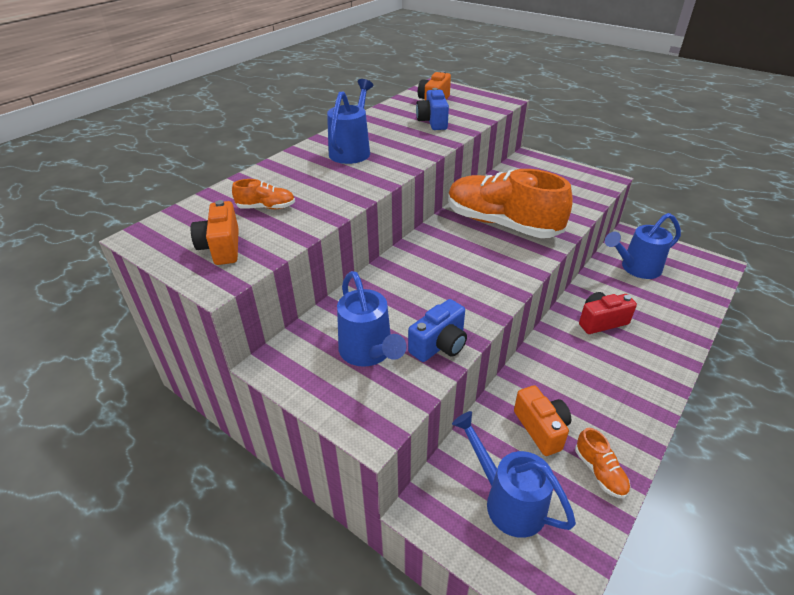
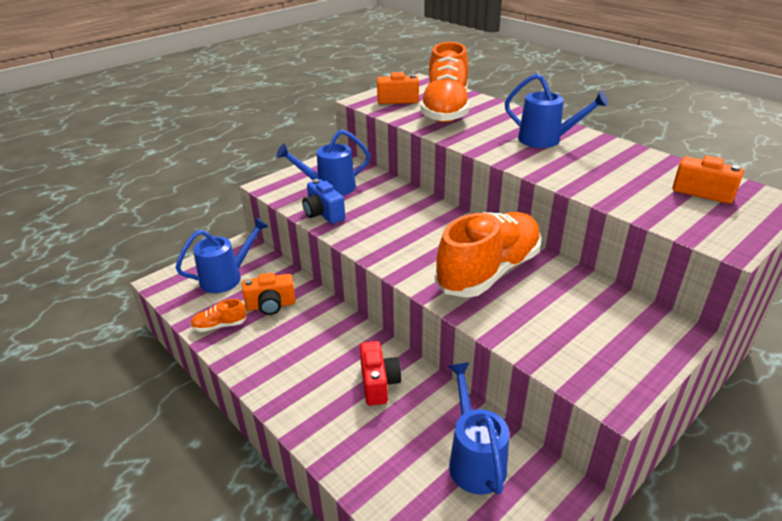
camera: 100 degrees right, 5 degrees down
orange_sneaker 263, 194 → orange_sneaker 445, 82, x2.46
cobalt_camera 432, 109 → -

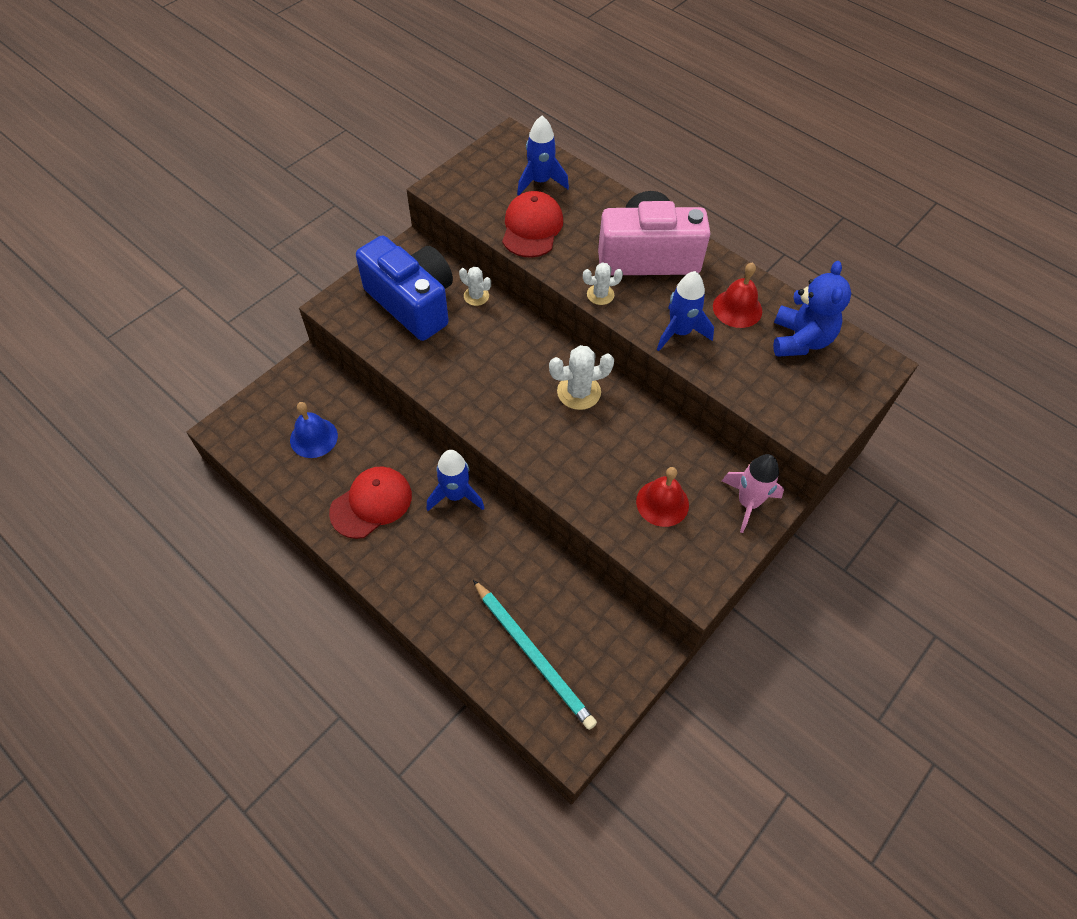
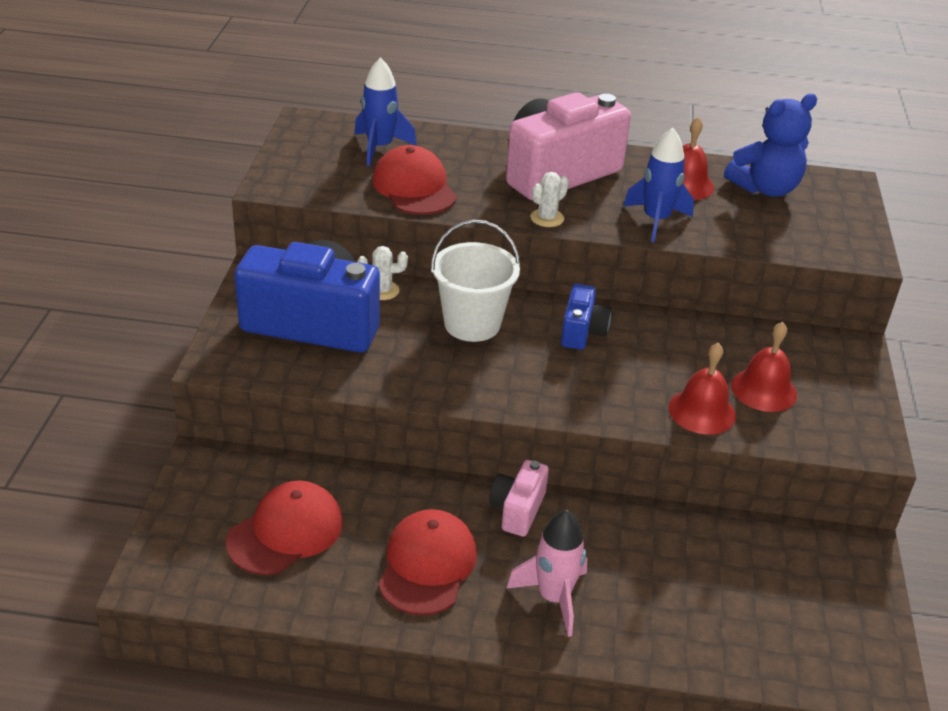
camera: 35 degrees left, 20 degrees down
cobalt_bell 314, 430 → scarlet_baseball_cap 284, 528
cobalt_rocket 455, 480 → rose-pink_camera 519, 498
aqua_pencil 535, 655 → -
snow-white_cactus 581, 377 → cobalt_camera 586, 317
rose-pink_rocket 753, 493 → rose-pink_rocket 546, 573, shifted
cobalt_stuffed_bear 812, 309 → cobalt_stuffed_bear 770, 145, 90 degrees clockwise
- → snow-white_sand_bucket 476, 281
- → scarlet_bell 702, 389

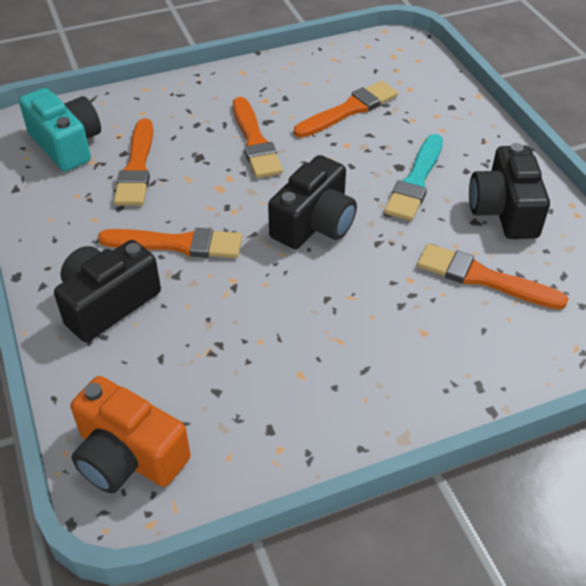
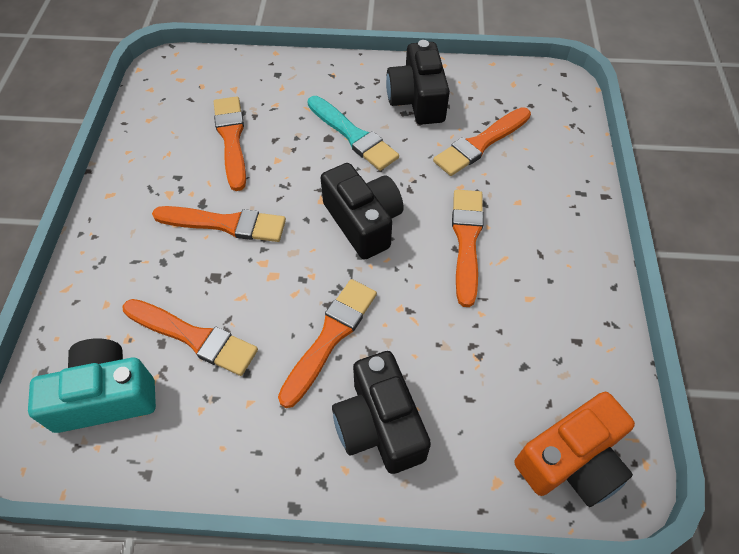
camera: 65 degrees left, 10 degrees up
ebony_camera 509, 191 → ebony_camera 418, 82, 60 degrees clockwise
- → orange_paint_brush 468, 248

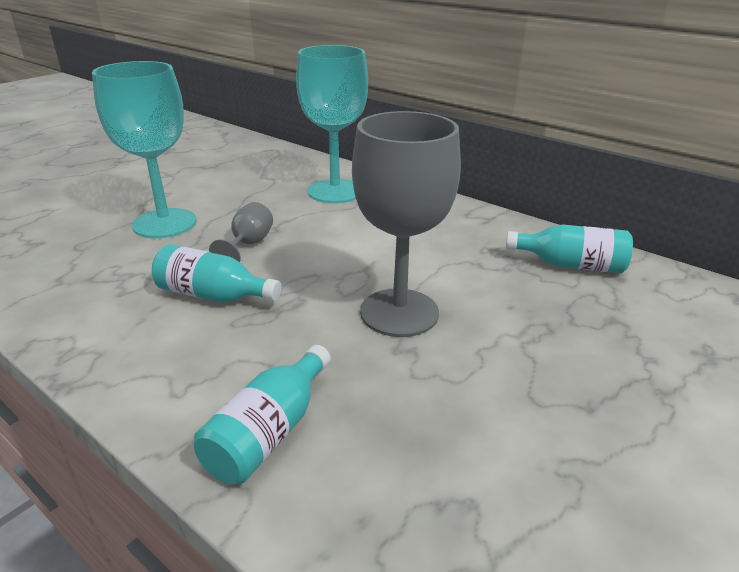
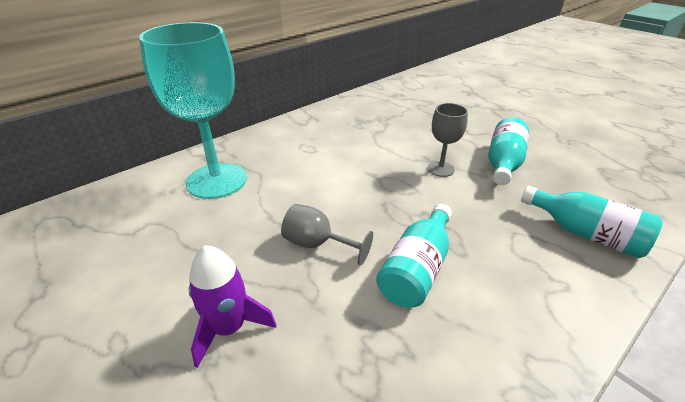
camera: 80 degrees left, 5 degrees up
aqua_goblet 144, 149 → violet_rocket 232, 306
ash-grey_goblet 406, 224 → ash-grey_goblet 447, 140, x0.47
aqua_flask 569, 248 → aqua_flask 508, 151, shifted

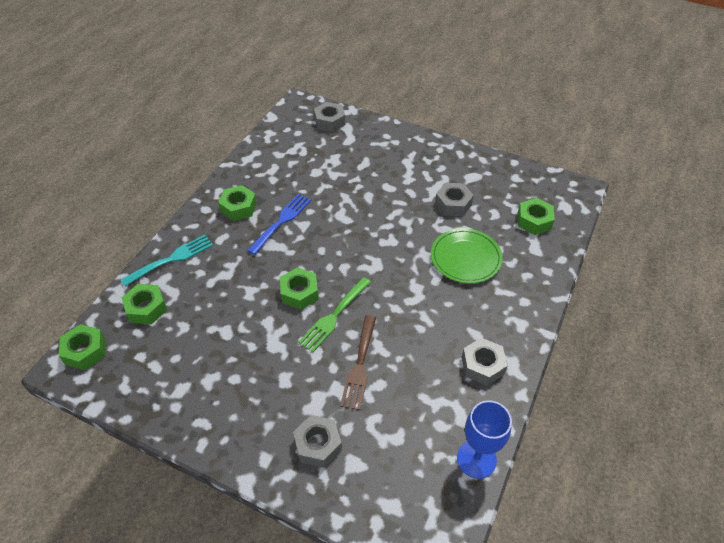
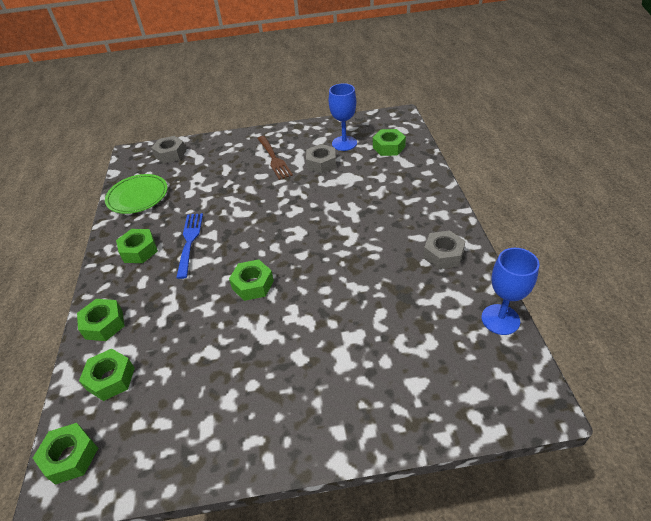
camera: 30 degrees left, 5 degrees down
aqua_table_fork 166, 260 → leaf-green_hexagon_nut 101, 320
ash-grey_hexagon_nut 317, 441 → -
leaf-green_table_fork 334, 314 → -
dark_brown_table_fork 358, 362 → dark_brown_table_fork 275, 158, shifted
leaf-green_flat_dish 467, 256 → leaf-green_flat_dish 136, 194, shifted
- → cobalt_goblet 343, 117

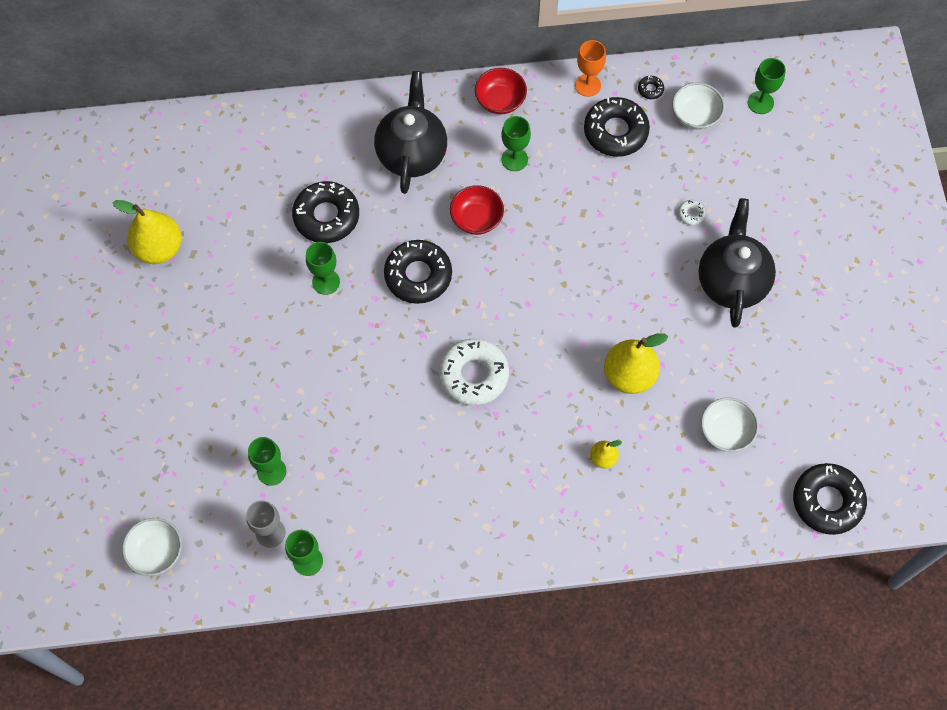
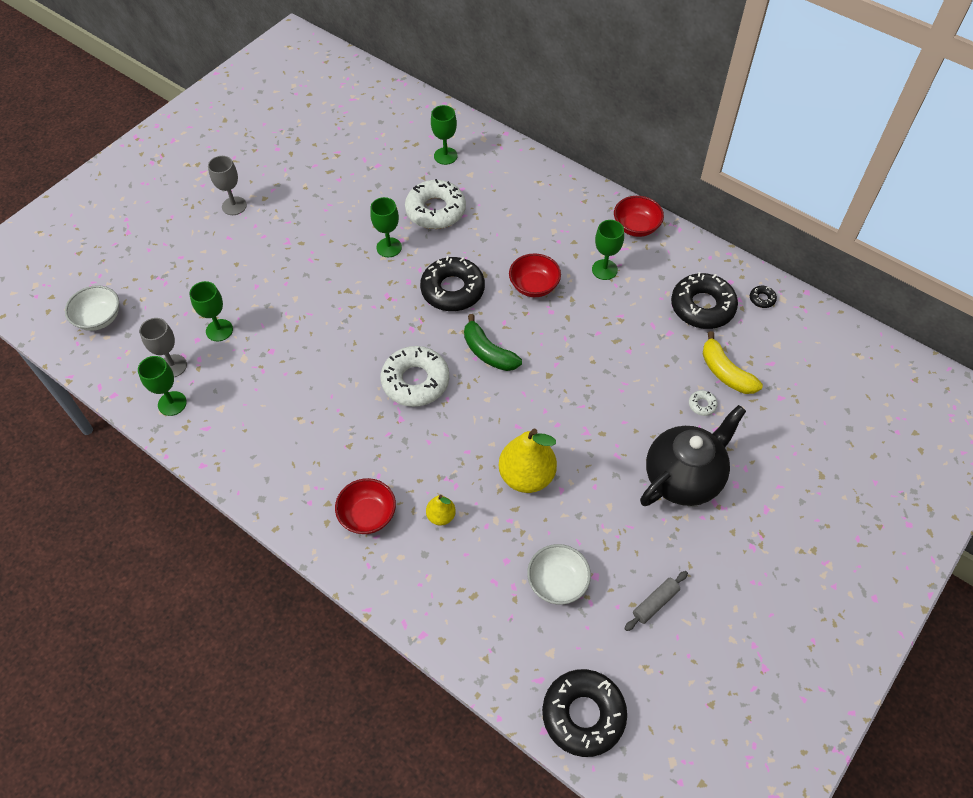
camera: 45 degrees right, 10 degrees down
bright_yellow_pear 147, 232 → -
ebony_donut 325, 212 → snow-white_donut 435, 204
ebony_tea_pot 410, 132 → -
orange_goblet 590, 68 → -
snow-white_bowl 698, 106 → -
leaf-green_goblet 767, 86 → leaf-green_goblet 444, 135, shifted
- → ash-grey_goblet 227, 185
- → scarlet_bowl 365, 506
- → leaf-green_toy_banana 493, 342
- → ash-grey_rolling_pin 656, 601
- → bright_yellow_toy_banana 733, 362

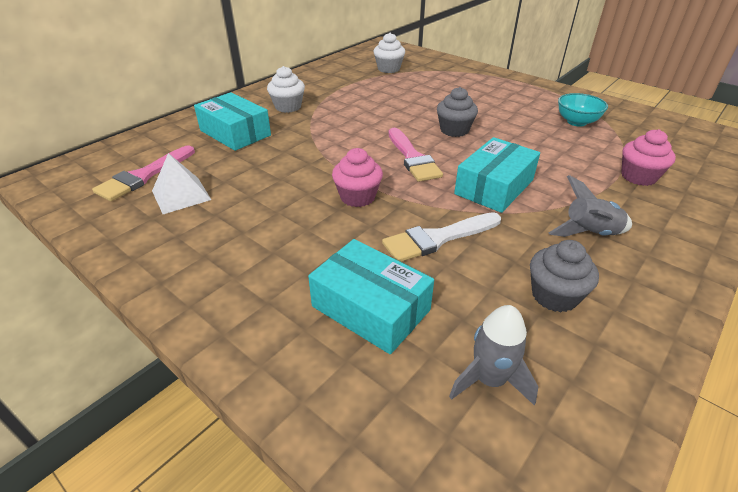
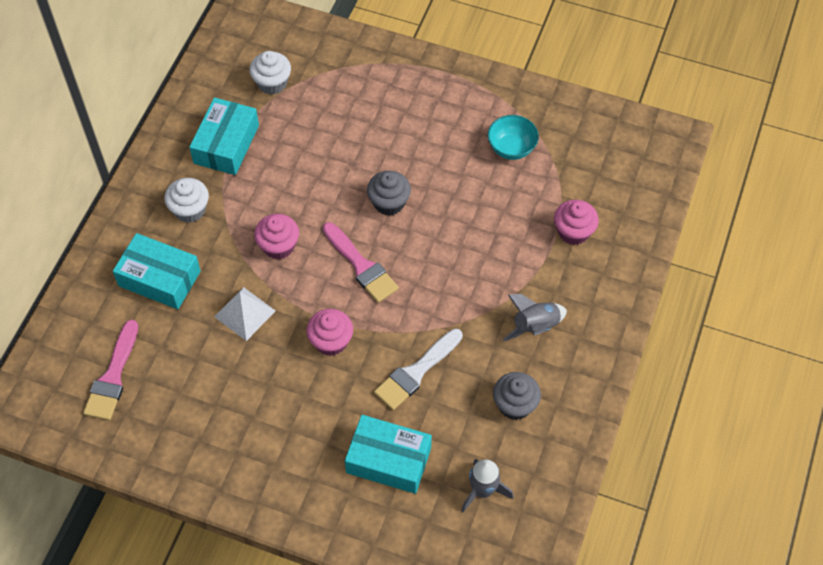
camera: 20 degrees left, 20 degrees up
snow-white_pyramid 181, 183 → snow-white_pyramid 244, 314, shifted
aqua_package 497, 175 → aqua_package 224, 136, shifted
- → rose-pink_cupcake 276, 236

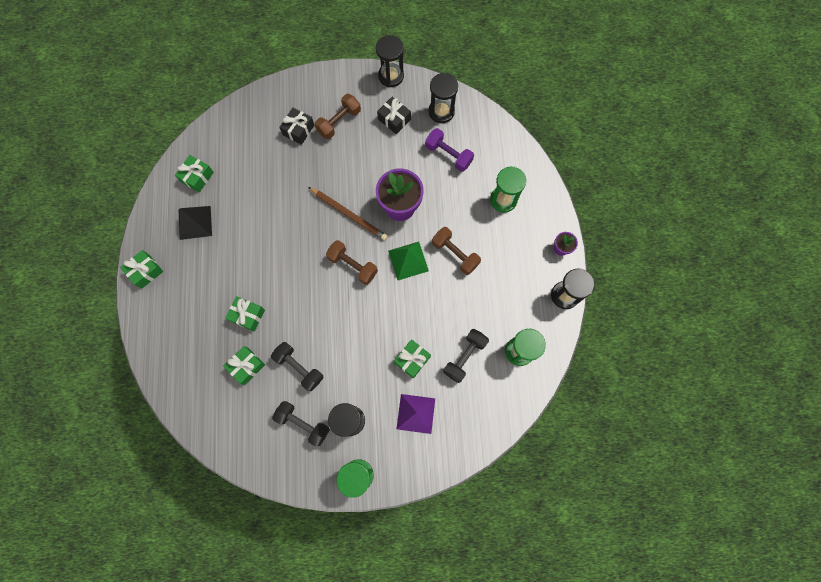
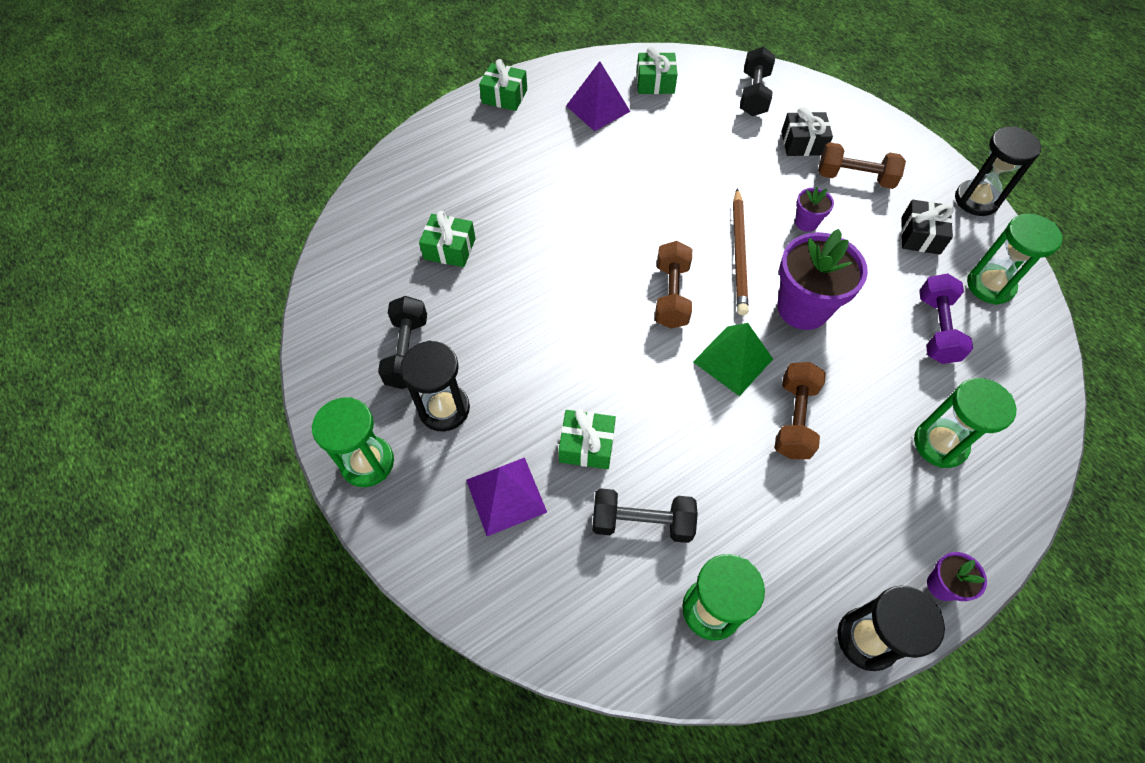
camera: 60 degrees right, 15 degrees down
ebony_pyramid 195, 223 → violet_pyramid 598, 96
leaf-green_wrapped_gift 245, 314 → -
ebony_dumbbell 297, 366 → ebony_dumbbell 757, 81, shifted
ebony_hourglass 443, 98 → leaf-green_hourglass 1014, 259
- → violet_potted_plant 814, 209

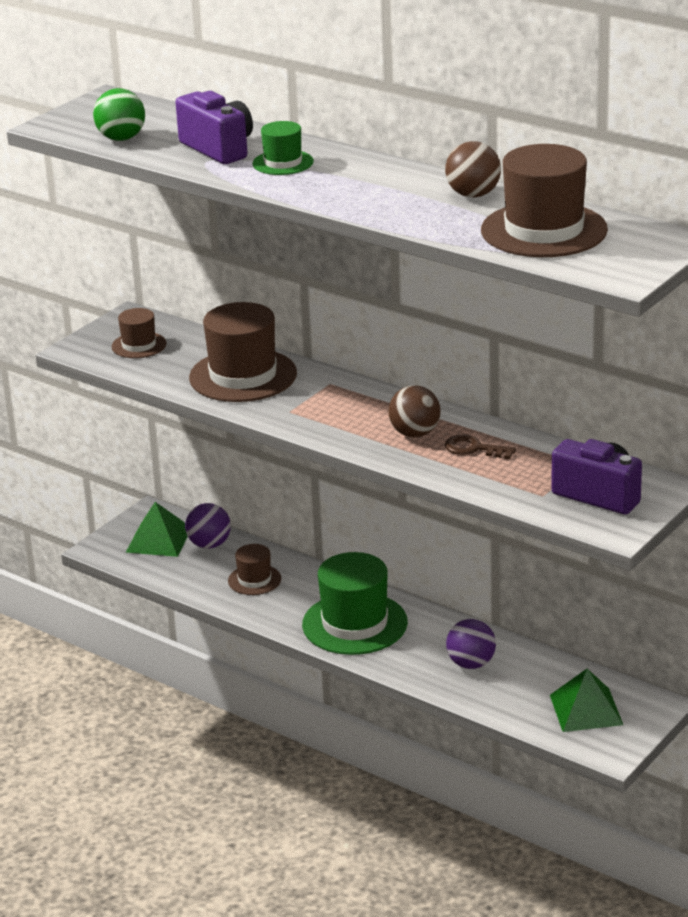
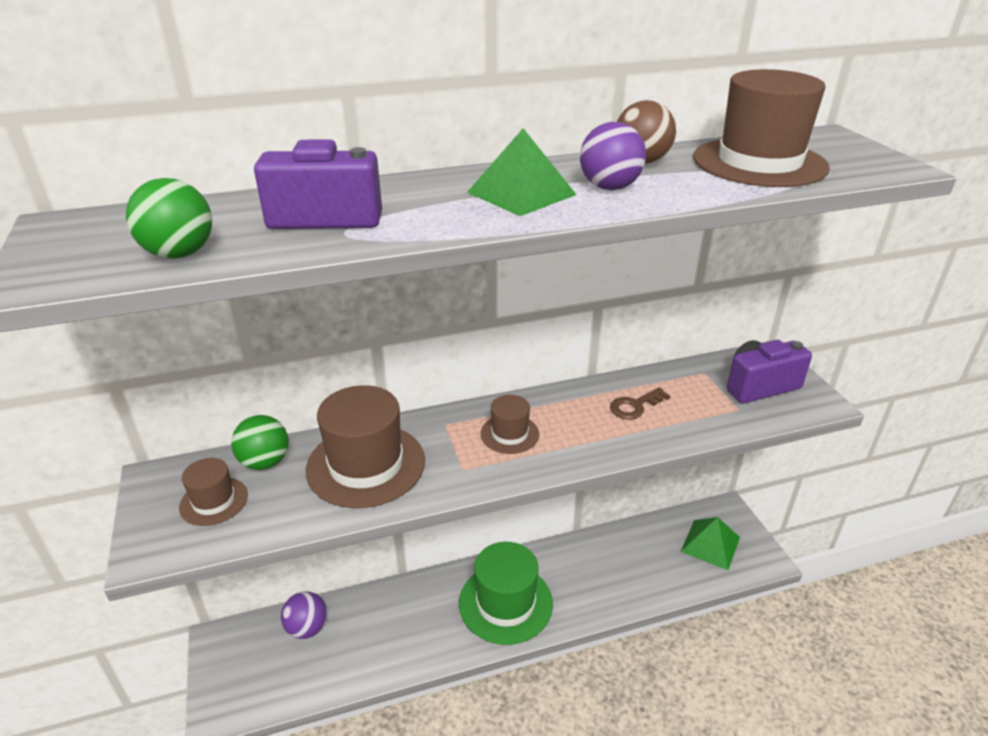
camera: 55 degrees left, 5 degrees up
leaf-green_pyramid 157, 529 → leaf-green_pyramid 522, 172, shifted
dark_brown_tall_hat 254, 569 → dark_brown_tall_hat 510, 424, shifted
leaf-green_tall_hat 283, 148 → -
dark_brown_ball 414, 411 → -
violet_ball 471, 644 → violet_ball 613, 156, shifted
- → leaf-green_ball 260, 442

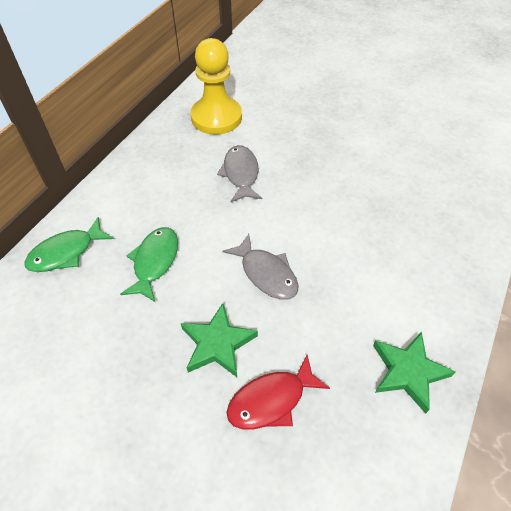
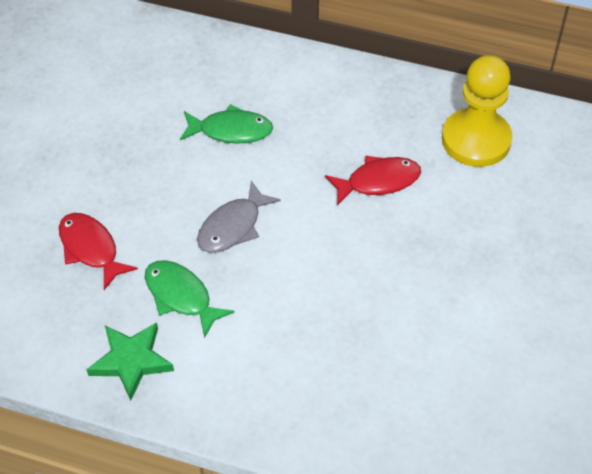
camera: 80 degrees right, 0 degrees up
leaf-green_fish_figure 69, 244 → leaf-green_fish_figure 190, 299, shifted
leaf-green_star 219, 340 → -
ash-grey_fish_figure 239, 173 → scarlet_fish_figure 373, 181

